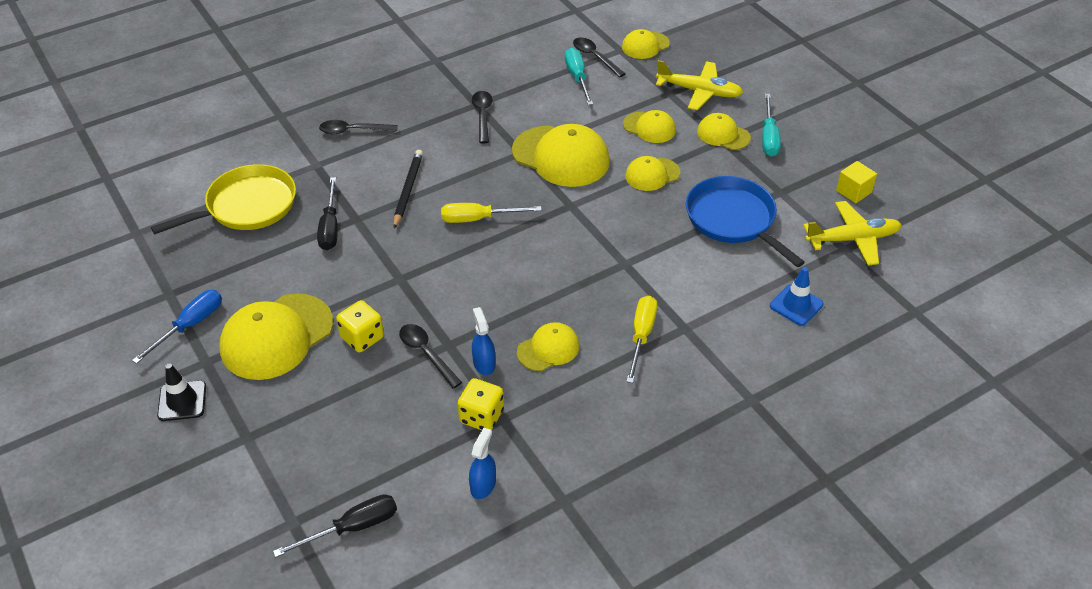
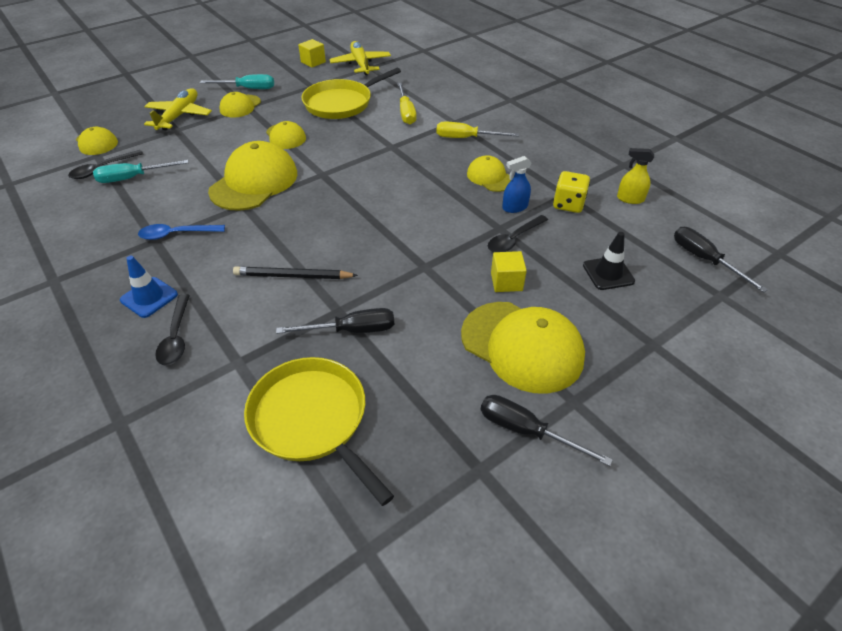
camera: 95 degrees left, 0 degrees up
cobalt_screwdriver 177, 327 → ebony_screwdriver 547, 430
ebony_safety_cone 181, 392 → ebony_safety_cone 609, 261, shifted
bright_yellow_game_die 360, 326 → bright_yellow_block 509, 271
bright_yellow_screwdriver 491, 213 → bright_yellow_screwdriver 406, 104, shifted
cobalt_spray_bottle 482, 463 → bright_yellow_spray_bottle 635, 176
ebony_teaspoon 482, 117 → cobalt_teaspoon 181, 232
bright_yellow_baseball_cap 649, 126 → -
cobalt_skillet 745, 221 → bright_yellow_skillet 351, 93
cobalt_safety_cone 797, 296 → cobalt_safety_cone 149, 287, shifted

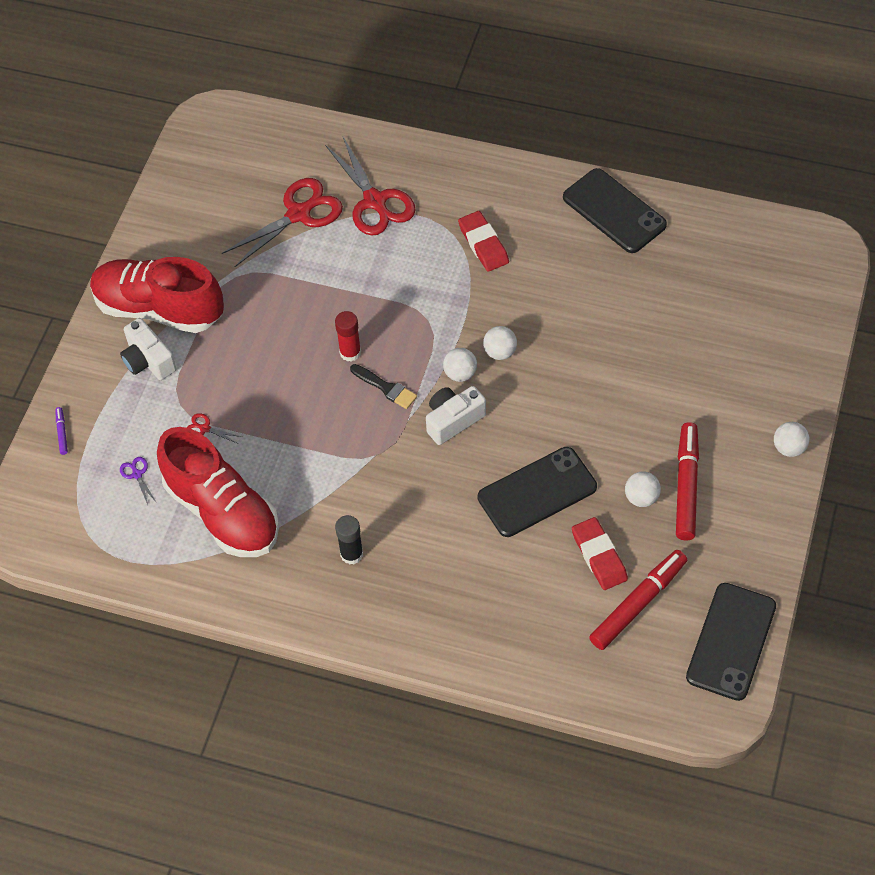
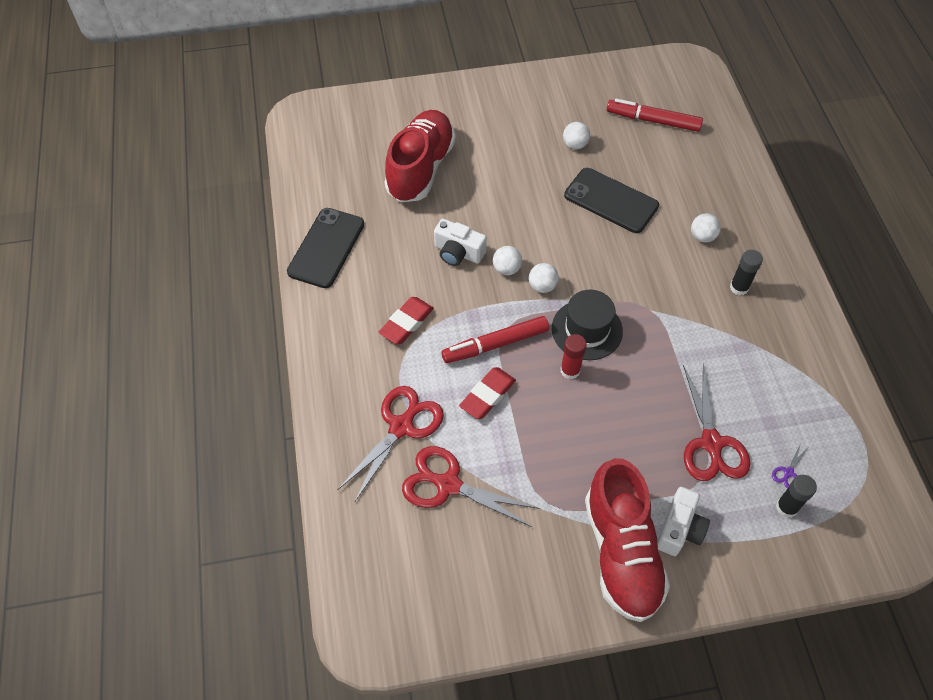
camera: 120 degrees left, 0 degrees up
violet_marker 62, 431 → -
scarlet_sneaker 218, 492 → scarlet_sneaker 420, 156, shifted
scarlet_shears 214, 428 → scarlet_shears 716, 422, x2.43
ebony_paint_brush 383, 386 → ebony_tall_hat 587, 325
snow-white_camera 456, 415 → snow-white_camera 460, 242, shifted
scarlet_gum_eraser 600, 553 → scarlet_gum_eraser 487, 393, shifted
scarlet_marker 687, 481 → scarlet_marker 495, 339, shifted
ebony_smartphone 731, 642 → -
snow-white_ball 791, 439 → snow-white_ball 706, 227, shifted
- → ebony_glue_stick 796, 496

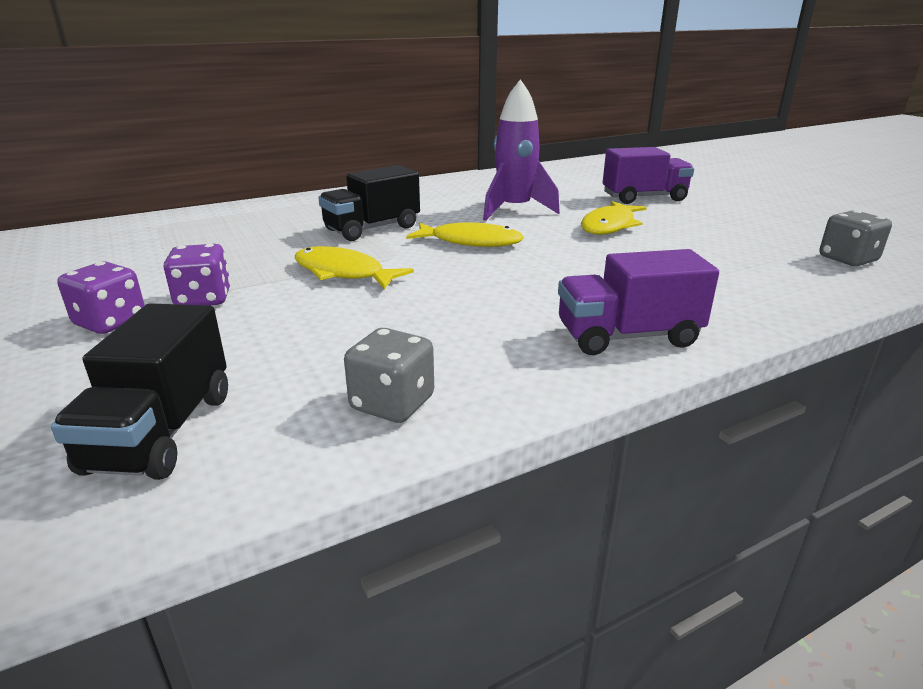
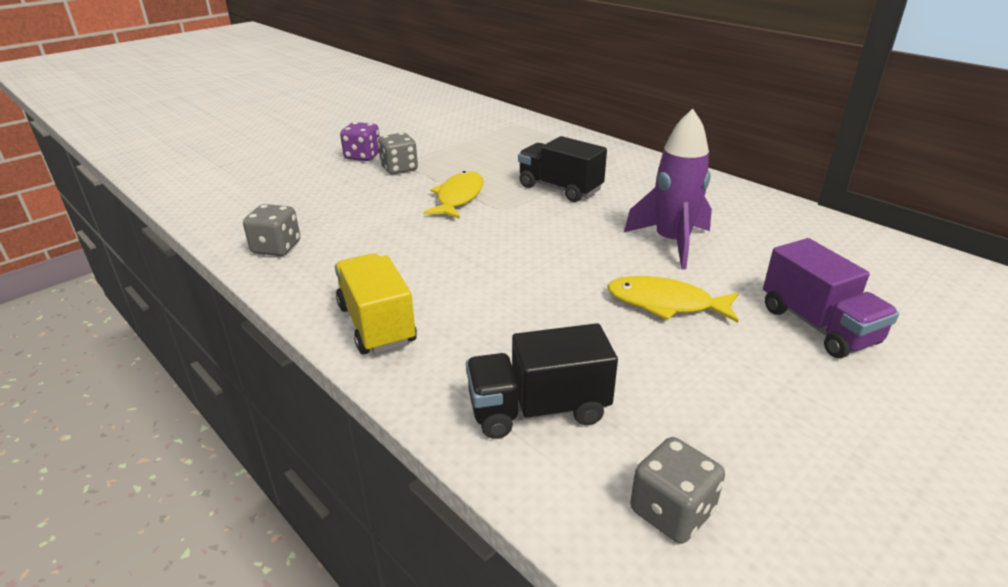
camera: 75 degrees right, 5 degrees up
ebony_lorry 139, 391 → ebony_lorry 542, 381, shifted
violet_game_die 197, 274 → ash-grey_game_die 398, 153
bright_yellow_fish_figure 465, 234 → -
violet_lorry 638, 302 → bright_yellow_lorry 376, 303

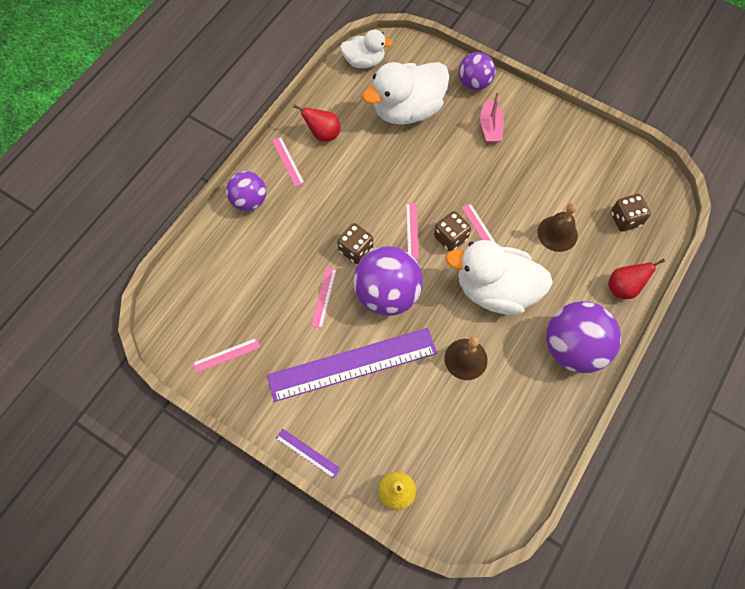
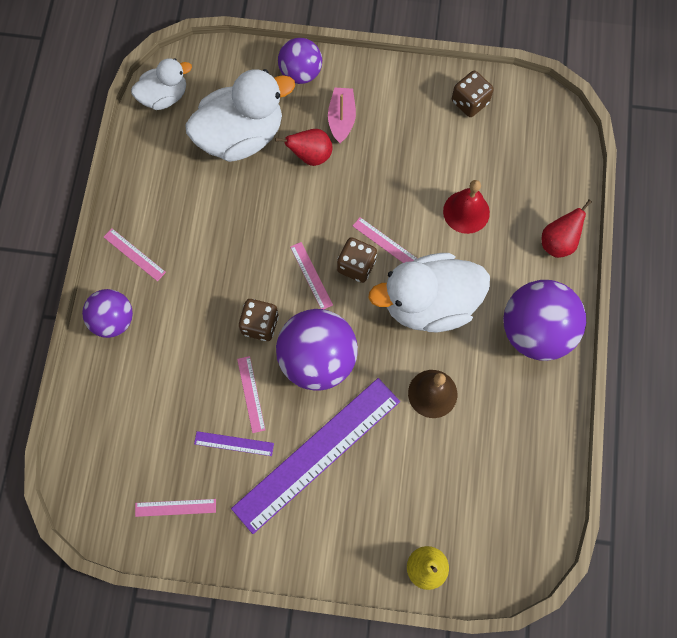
camera: 25 degrees left, 5 degrees up
rose-pink_straightedge 226, 355 → rose-pink_straightedge 175, 508, 45 degrees clockwise
violet_straightedge 308, 453 → violet_straightedge 234, 443, shifted
scarlet_pear 317, 123 → scarlet_pear 303, 147, shifted
snow-white_rubber_duck 405, 93 → snow-white_rubber_duck 240, 115, 150 degrees counterclockwise
rose-pink_toy_boat 492, 117 → rose-pink_toy_boat 342, 115, 150 degrees counterclockwise
dark_brown_bell 558, 227 → scarlet_bell 466, 207
dark_brown_game_die 631, 213 → dark_brown_game_die 473, 94, shifted

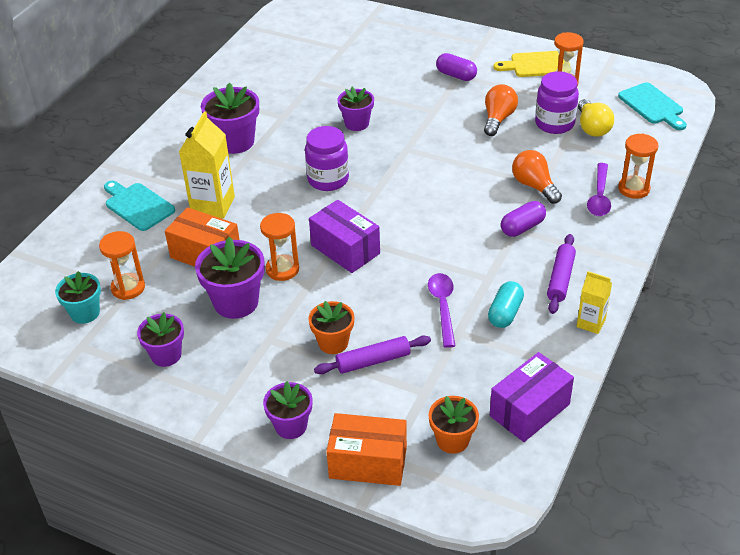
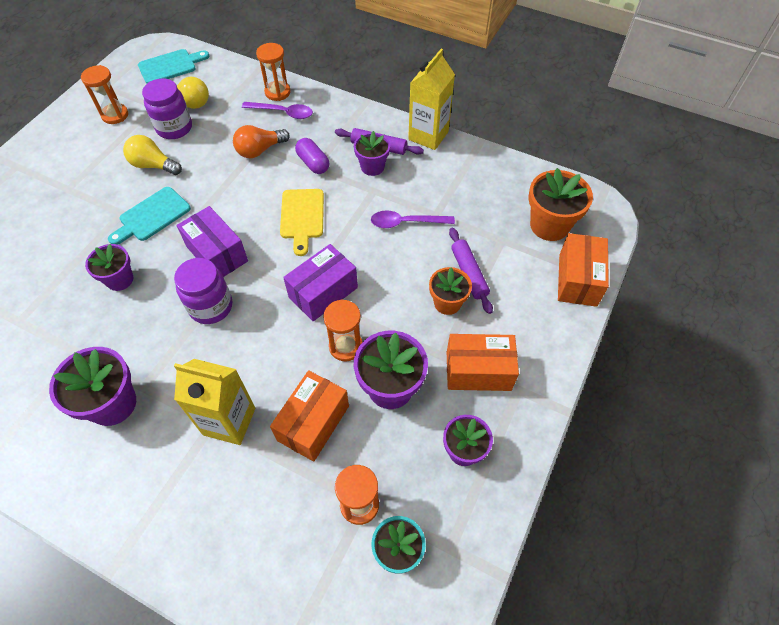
camera: 90 degrees left, 15 degrees up
aqua_bread_board 139, 206 → aqua_bread_board 149, 216, shifted
violet_potted_plant 288, 410 → violet_potted_plant 372, 153, shifted
orange_potted_plant 454, 425 → orange_potted_plant 561, 204, x1.55
violet_pill 456, 67 → -
orange_light_bulb 501, 110 → bright_yellow_light_bulb 152, 155
aqua_pill 506, 304 → -
violet_package 532, 397 → violet_package 212, 241, shifted
bright_yellow_bread_board 532, 64 → bright_yellow_bread_board 302, 222, shifted
bright_yellow_milk_carton 594, 302 → bright_yellow_milk_carton 431, 99, x1.73
- → orange_package 483, 362

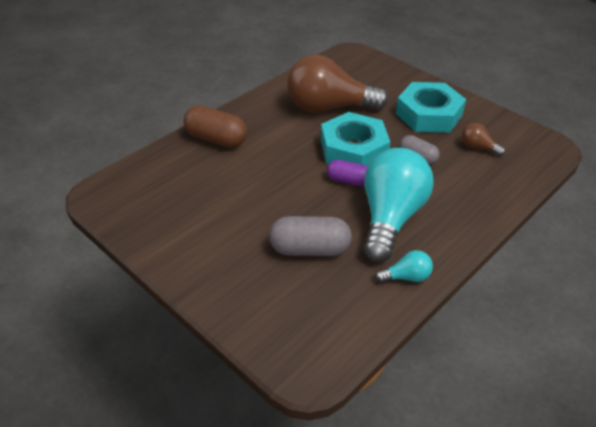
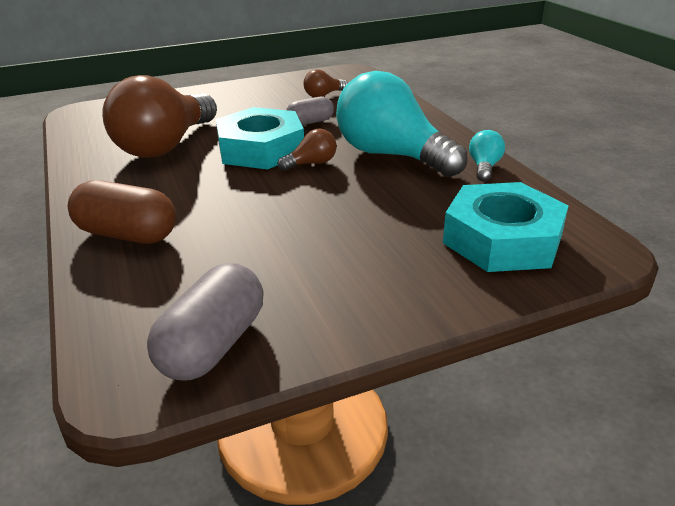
camera: 65 degrees left, 10 degrees down
dark_brown_pill 215, 127 → dark_brown_pill 122, 212, 60 degrees clockwise
ash-grey_pill 310, 236 → ash-grey_pill 205, 322, shifted
violet_pill 347, 173 → dark_brown_light_bulb 307, 150
aqua_hexagon_nut 431, 107 → aqua_hexagon_nut 506, 227, shifted

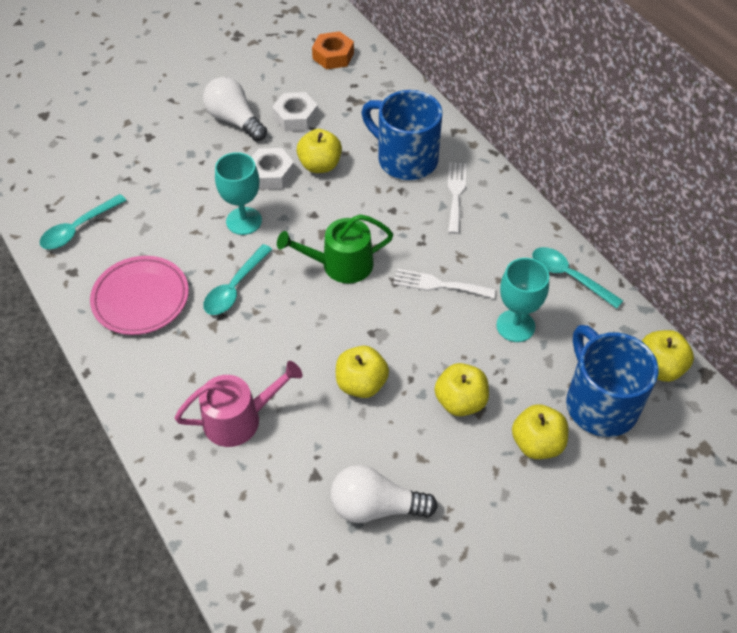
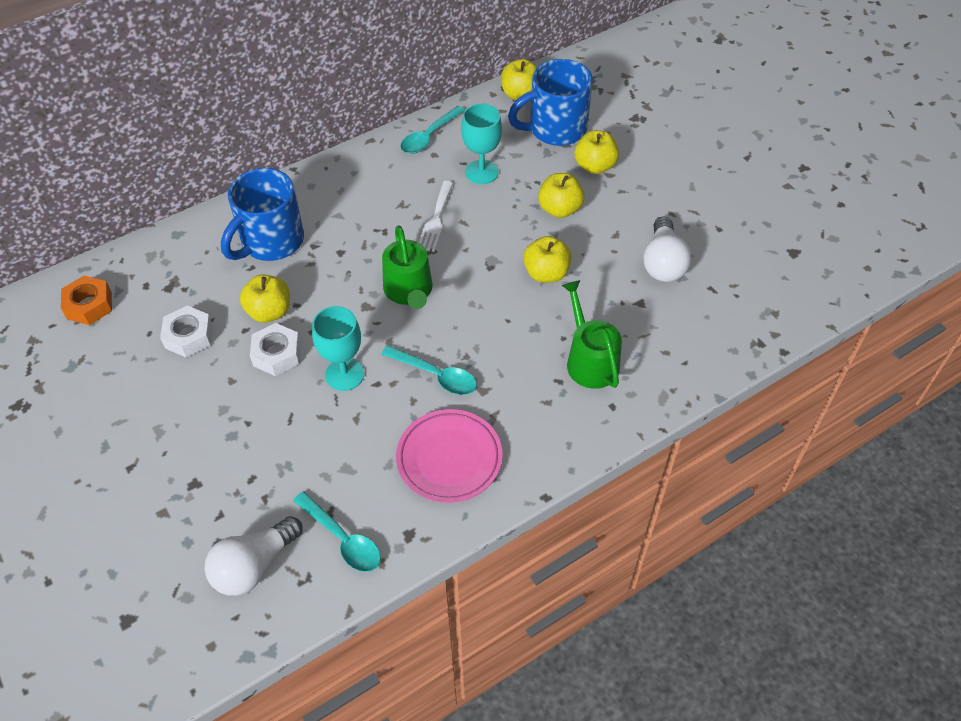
camera: 90 degrees left, 0 degrees up
rose-pink_watering_can 239, 404 → leaf-green_watering_can 591, 334
snow-white_light_bulb 235, 109 → snow-white_light_bulb 253, 556, shifted
snow-white_table_fork 457, 198 → -

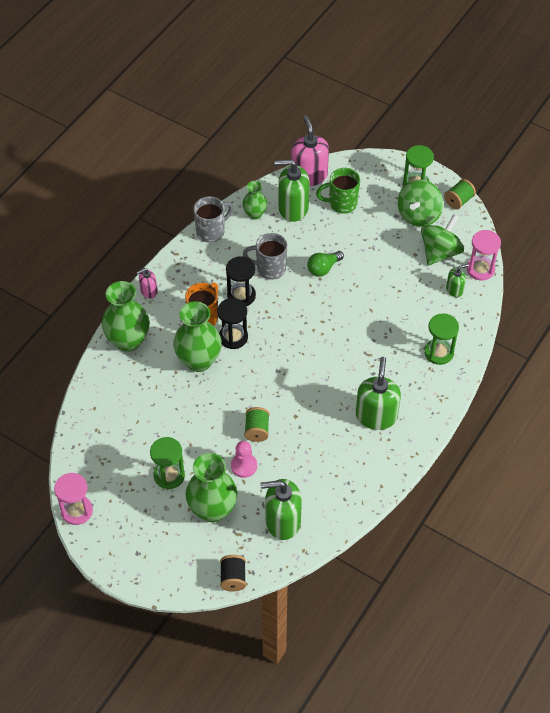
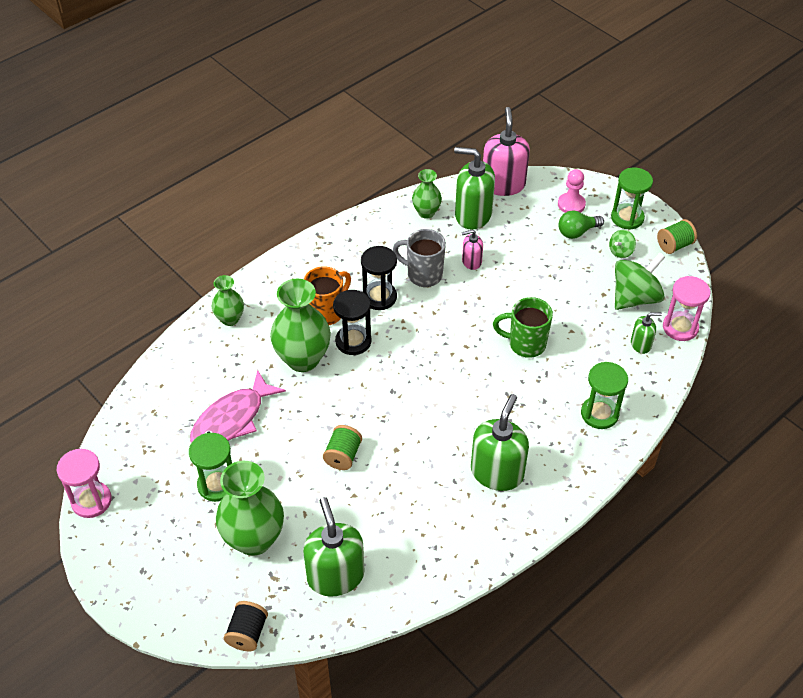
camera: 15 degrees right, 5 degrees down
leaf-green_flower_vase 126, 316 → leaf-green_flower_vase 228, 300, x0.56
rose-pink_soap_dispenser 147, 283 → rose-pink_soap_dispenser 472, 249, shifted
ash-grey_mug 213, 219 → -
rose-pink_pawn 244, 459 → rose-pink_pawn 572, 191, shifted
leaf-green_soap_dispenser 281, 509 → leaf-green_soap_dispenser 333, 546, 60 degrees clockwise
leaf-green_light_bulb 325, 264 → leaf-green_light_bulb 581, 224, shifted
leaf-green_mug 338, 191 → leaf-green_mug 523, 327, shifted
leaf-green_toy_top 420, 203 → leaf-green_toy_top 622, 244, x0.49
- → rose-pink_fish_figure 238, 406

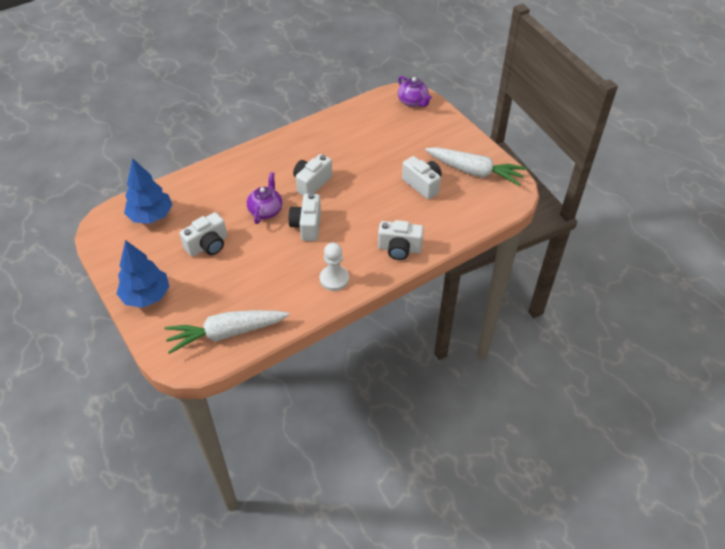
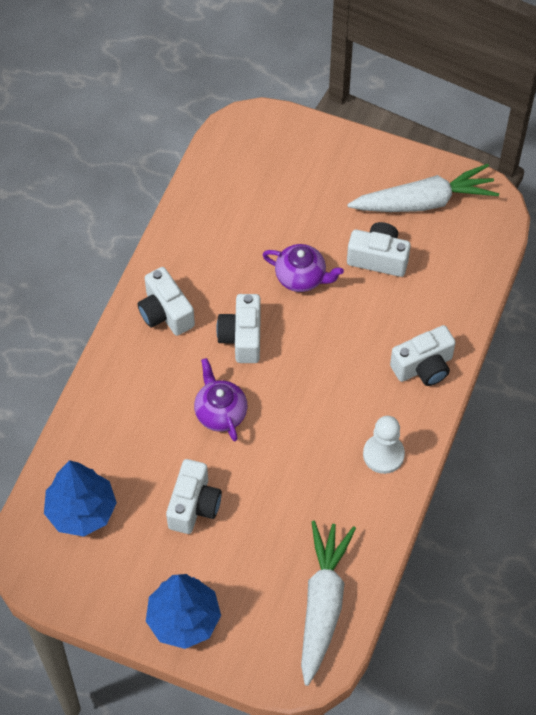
camera: 35 degrees left, 10 degrees up
snow-white_toy_carrot 226, 332 → snow-white_toy_carrot 328, 603, 150 degrees clockwise
snow-white_camera 304, 217 → snow-white_camera 166, 301, shifted
violet_tea_pot 415, 91 → violet_tea_pot 303, 268, shifted

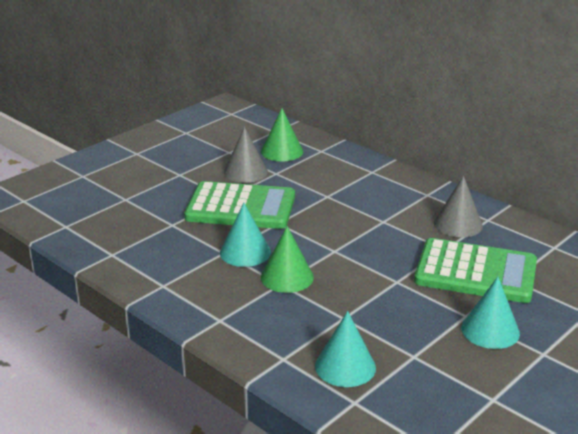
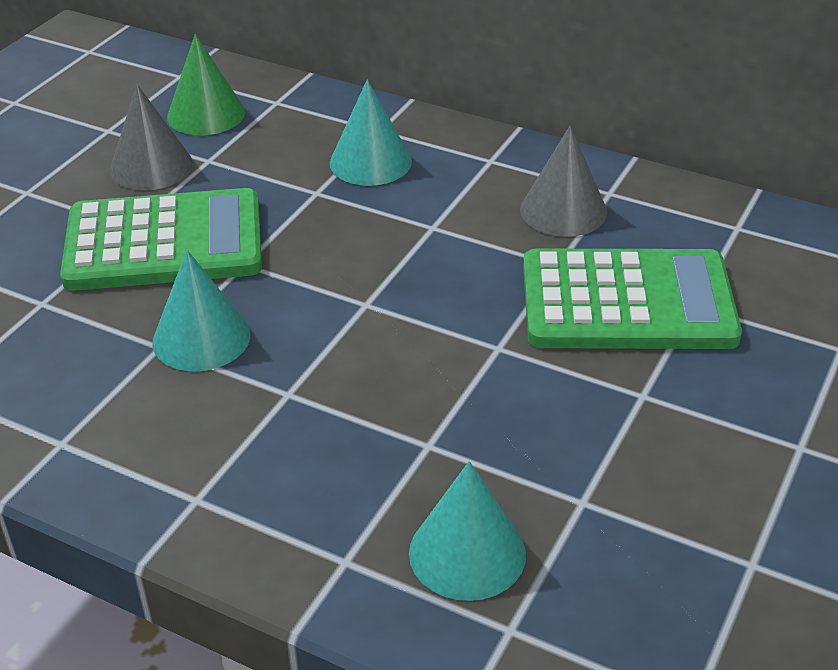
camera: 15 degrees left, 10 degrees up
leaf-green_cone_shape 287, 259 → -
aqua_cone_shape 490, 313 → aqua_cone_shape 371, 132, shifted

